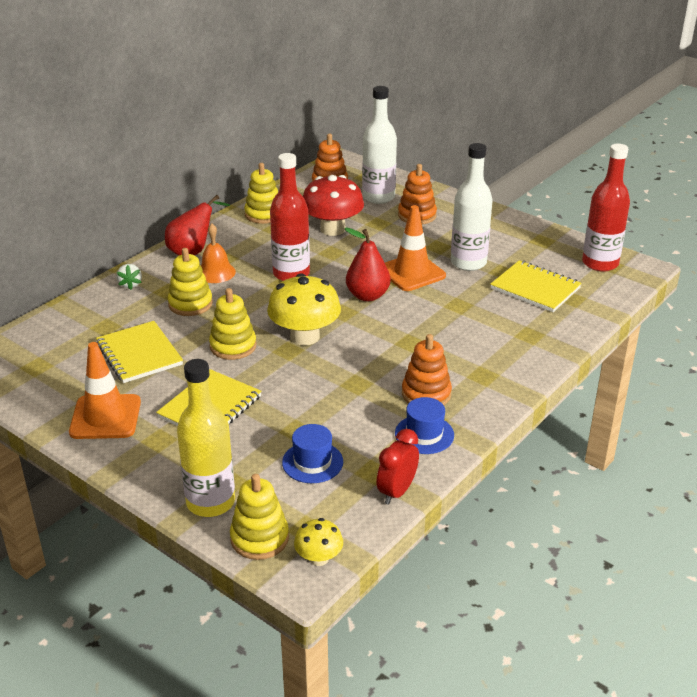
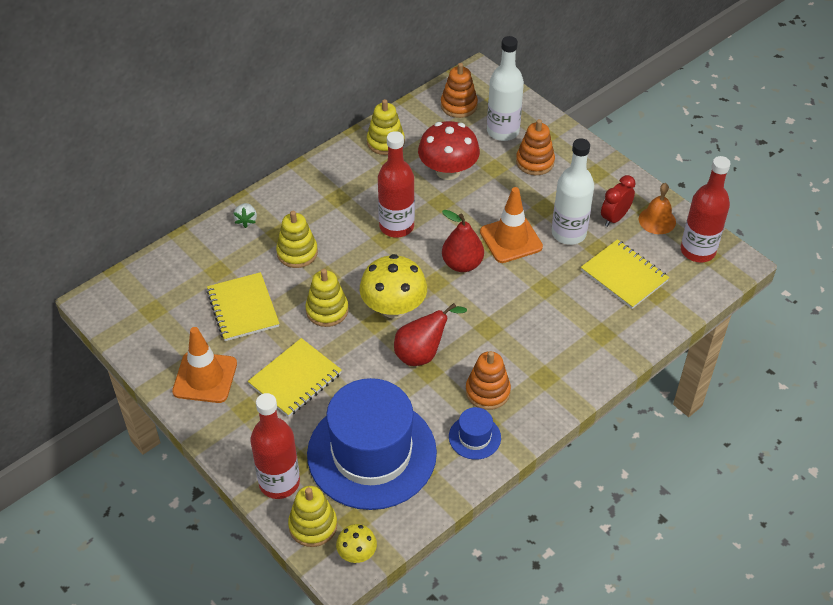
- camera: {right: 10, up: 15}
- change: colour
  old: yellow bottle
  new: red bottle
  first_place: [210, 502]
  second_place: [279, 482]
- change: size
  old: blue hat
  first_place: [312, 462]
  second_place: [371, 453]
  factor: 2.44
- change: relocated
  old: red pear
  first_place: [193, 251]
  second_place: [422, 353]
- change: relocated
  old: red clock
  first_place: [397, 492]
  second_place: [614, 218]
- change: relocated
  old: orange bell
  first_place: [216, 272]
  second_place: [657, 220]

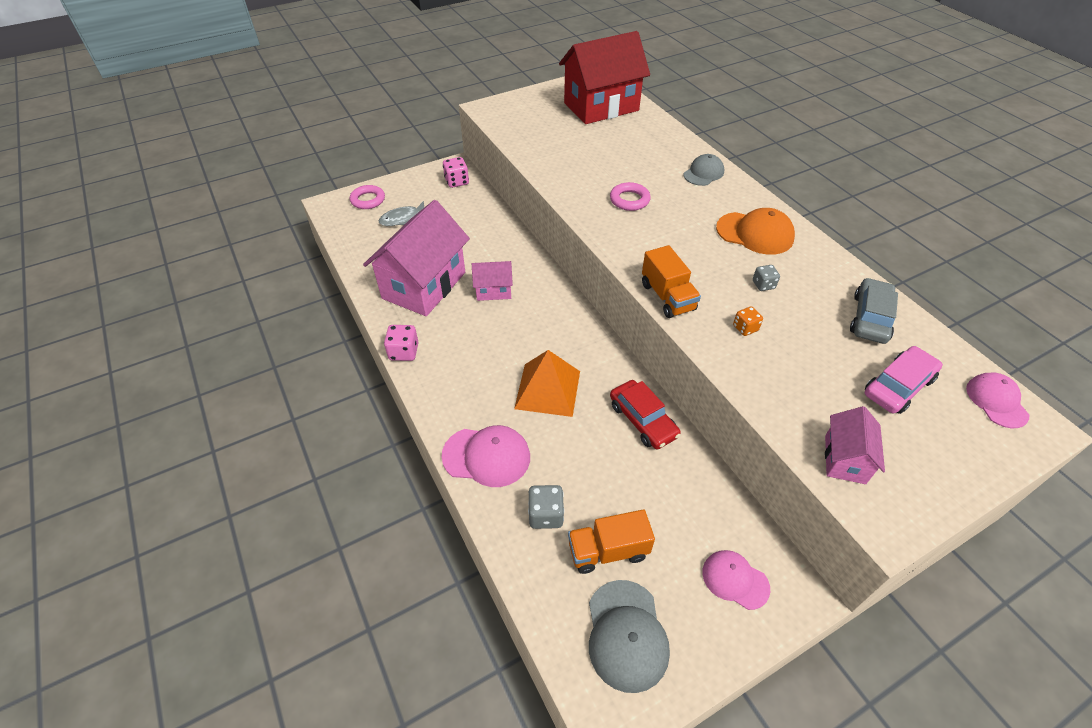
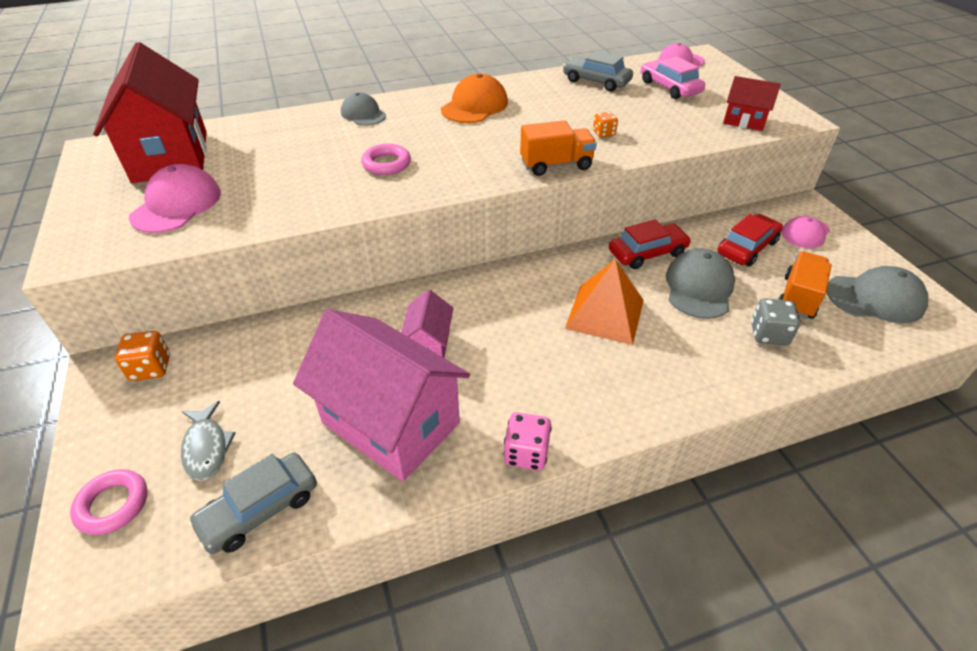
- camera: {right: -80, up: -5}
- change: colour
  old: pink dice
  new: orange dice
  first_place: [457, 182]
  second_place: [151, 368]
- change: relocated
  old: pink cap
  first_place: [486, 456]
  second_place: [177, 205]
- change: appeared
  new: grey car
  second_place: [259, 509]
- change: appeared
  new: grey cap
  second_place: [699, 287]
- change: appeared
  new: red car
  second_place: [747, 247]
- change: colour
  old: pink house
  new: red house
  first_place: [845, 459]
  second_place: [744, 121]
- change: spun
  old: orange truck
  first_place: [608, 551]
  second_place: [798, 297]
  degrees: -150
- change: missing
  old: grey dice
  first_place: [763, 285]

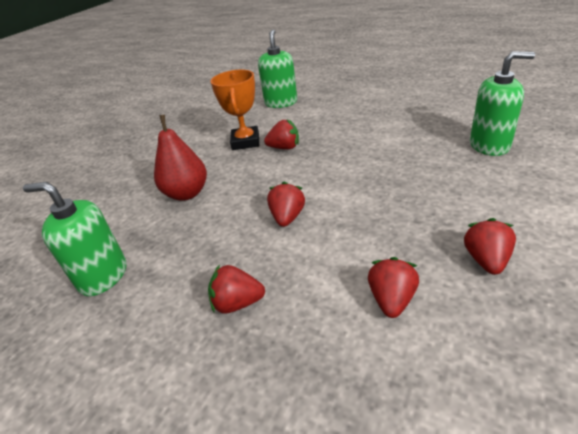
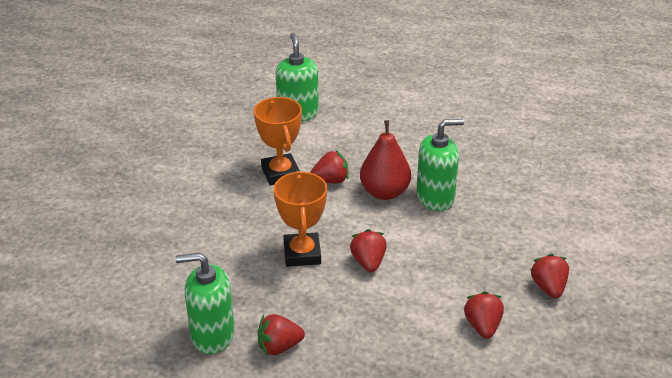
- camera: {right: -20, up: 0}
- change: relocated
  old: red strawberry
  first_place: [237, 303]
  second_place: [279, 347]
- change: appeared
  new: orange trophy
  second_place: [302, 254]
- change: relocated
  old: red pear
  first_place: [187, 193]
  second_place: [384, 192]
- change: relocated
  old: green soap dispenser
  first_place: [489, 145]
  second_place: [435, 198]

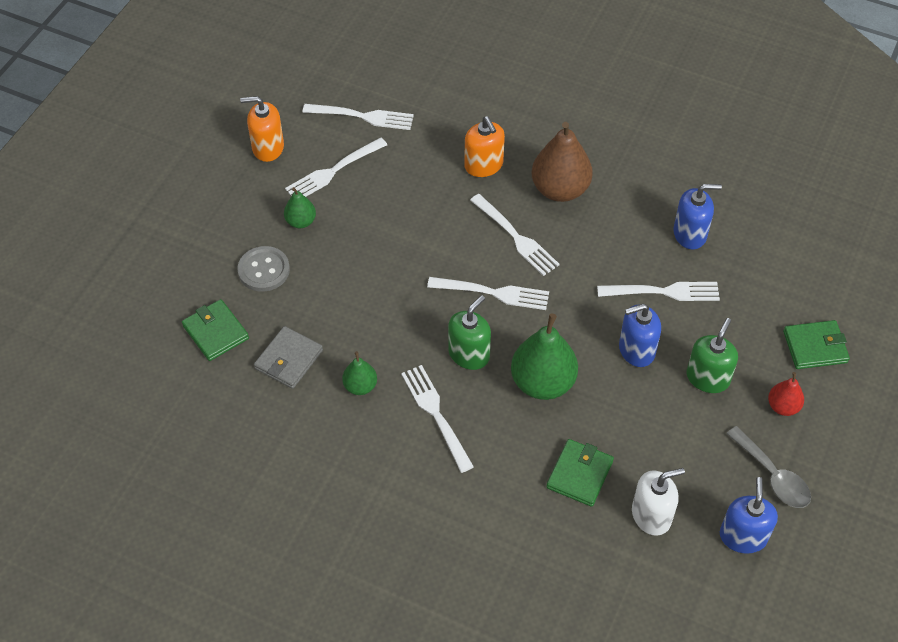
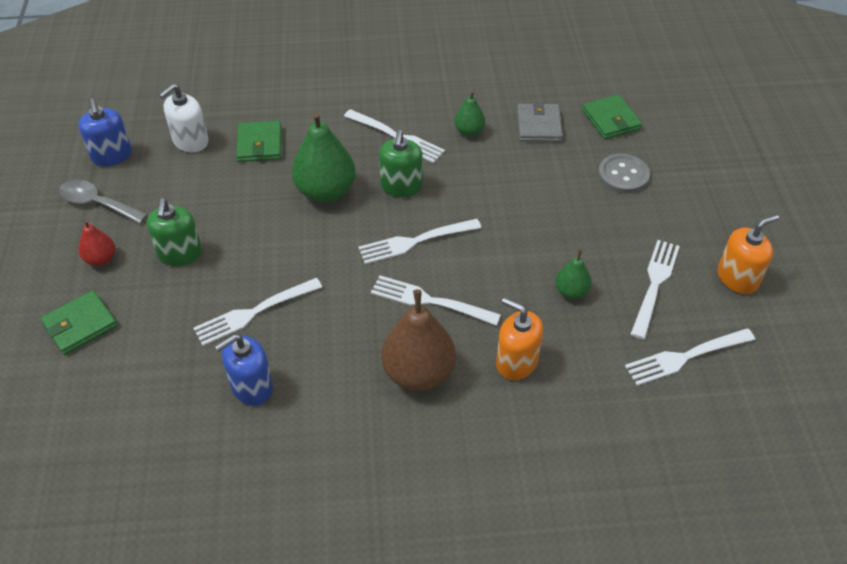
- camera: {right: 150, up: -5}
- change: relocated
  old: green pear
  first_place: [301, 221]
  second_place: [571, 291]
- change: spun
  old: green wallet
  first_place: [215, 332]
  second_place: [611, 120]
  degrees: 45
- change: missing
  old: blue soap dispenser
  first_place: [636, 350]

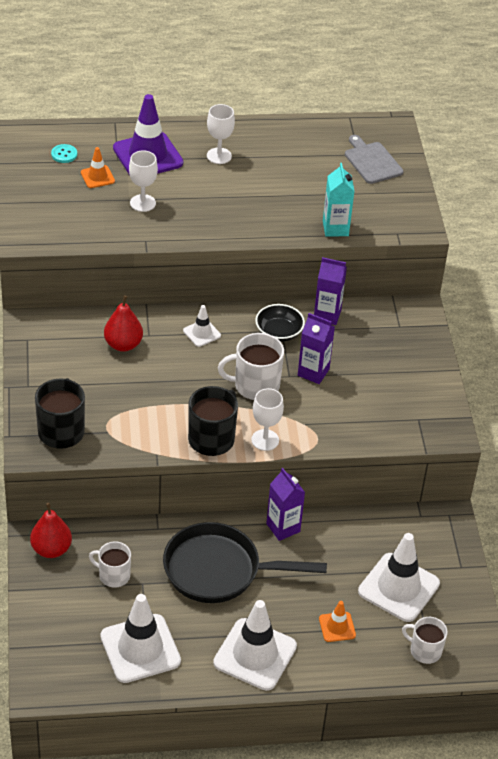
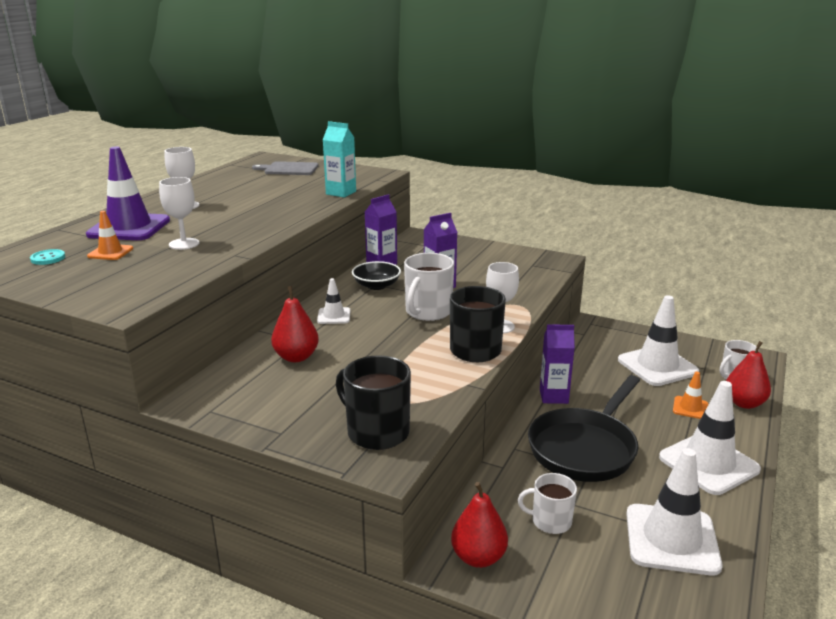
- camera: {right: -55, up: -20}
- change: spun
  old: white mug
  first_place: [113, 575]
  second_place: [550, 521]
  degrees: 45
- change: appeared
  new: red pear
  second_place: [744, 403]

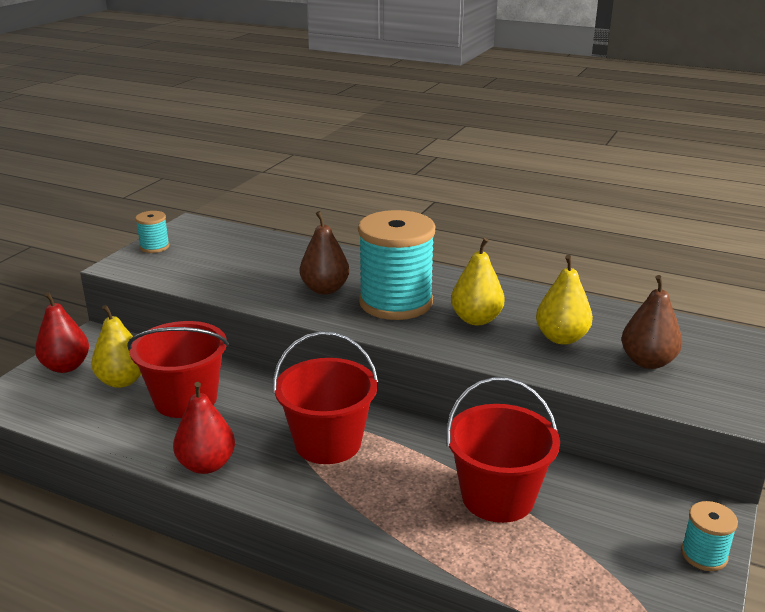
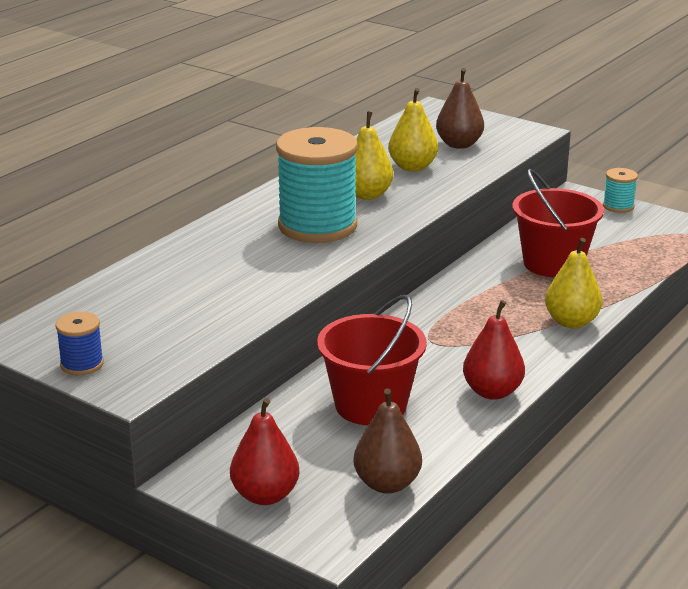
- camera: {right: -80, up: 0}
- change: colour
  old: turquoise spool
  new: blue spool
  first_place: [154, 247]
  second_place: [82, 364]
- change: relocated
  old: brown pear
  first_place: [325, 289]
  second_place: [387, 484]
- change: relocated
  old: yellow pear
  first_place: [122, 381]
  second_place: [571, 322]
- change: missing
  old: red bucket
  first_place: [328, 443]

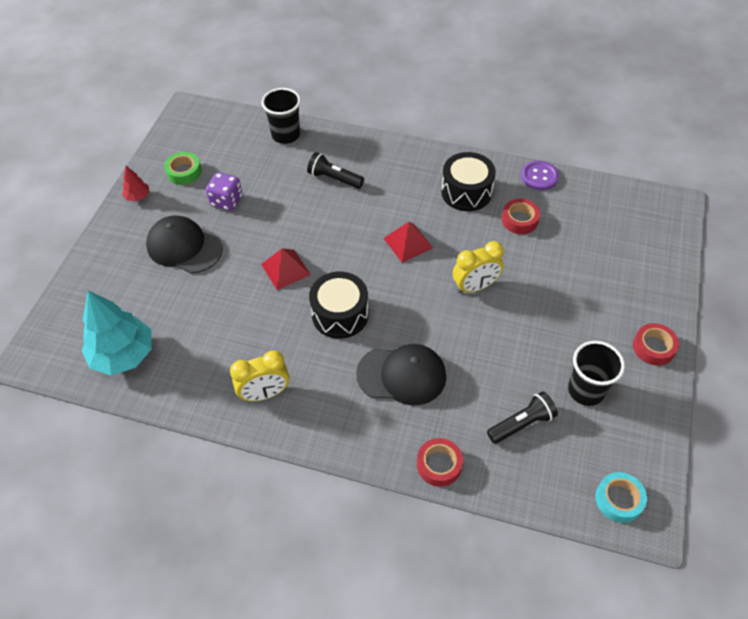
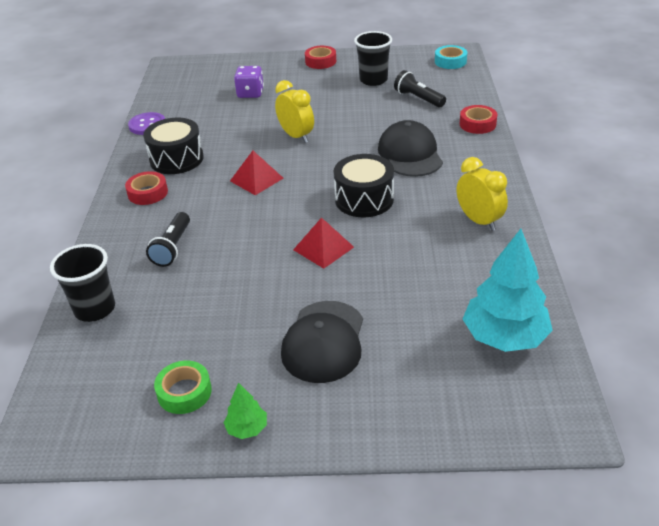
- camera: {right: -105, up: -15}
- change: relocated
  old: red tape
  first_place: [519, 220]
  second_place: [148, 193]
- change: colour
  old: red tree
  new: green tree
  first_place: [138, 196]
  second_place: [247, 428]
- change: relocated
  old: purple dice
  first_place: [226, 201]
  second_place: [250, 93]

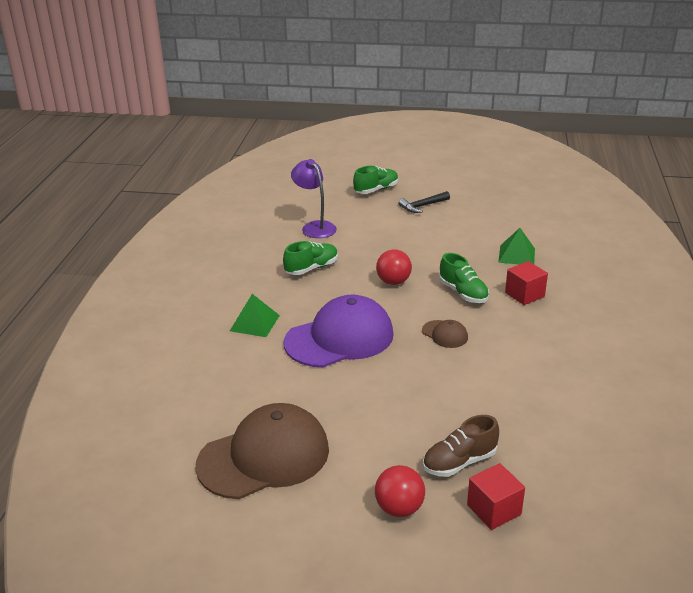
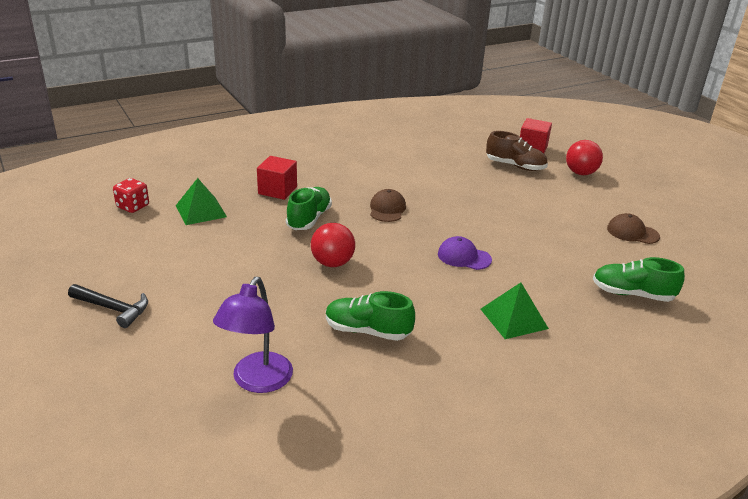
- camera: {right: -130, up: 0}
- change: appeared
  new: red dice
  second_place: [133, 206]
- change: size
  old: purple cap
  first_place: [339, 338]
  second_place: [464, 257]
  factor: 0.43
- change: relocated
  old: green shoe
  first_place: [376, 190]
  second_place: [632, 294]
- change: size
  old: brown cap
  first_place: [264, 457]
  second_place: [632, 232]
  factor: 0.43

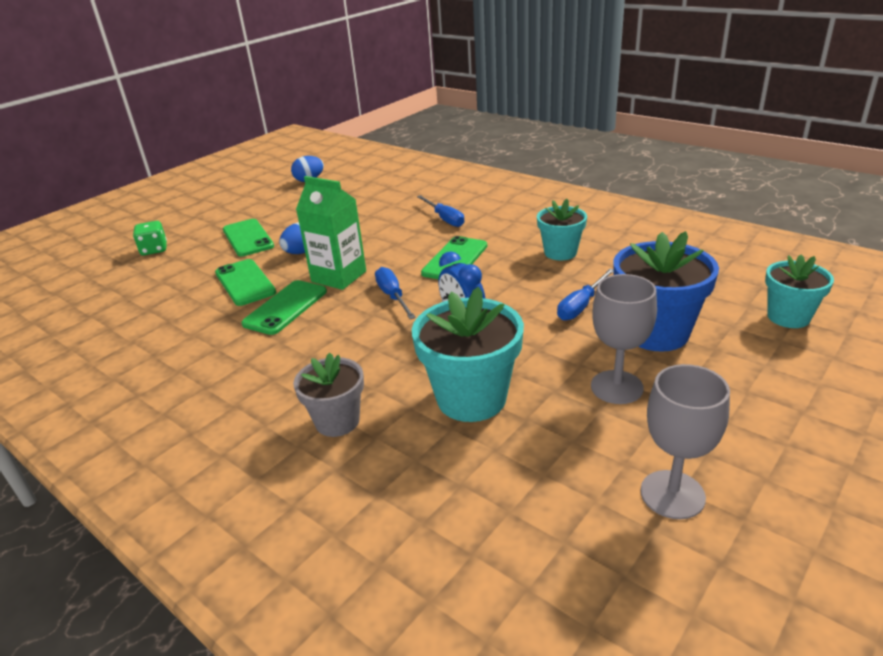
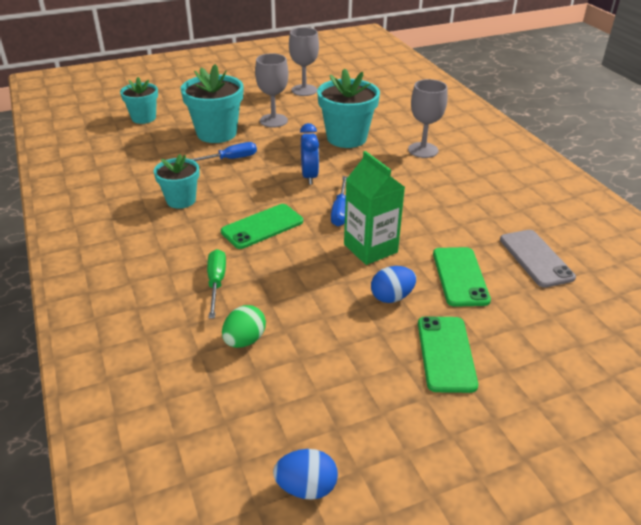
- camera: {right: -155, up: 5}
- change: colour
  old: blue flower pot
  new: turquoise flower pot
  first_place: [656, 333]
  second_place: [216, 133]
- change: colour
  old: blue screwdriver
  new: green screwdriver
  first_place: [444, 219]
  second_place: [216, 283]
- change: appeared
  new: green egg
  second_place: [244, 340]
- change: exchanged
  old: grey flower pot
  new: grey goblet
  first_place: [337, 421]
  second_place: [423, 150]
- change: appeared
  new: grey phone
  second_place: [536, 258]
- change: missing
  old: green dice
  first_place: [154, 249]
- change: missing
  old: green phone
  first_place: [286, 307]

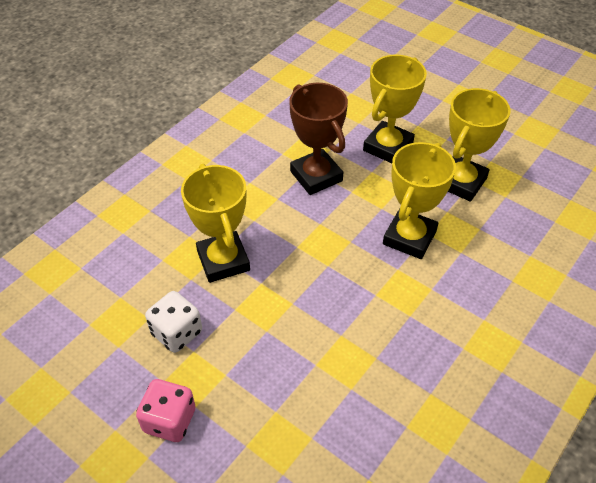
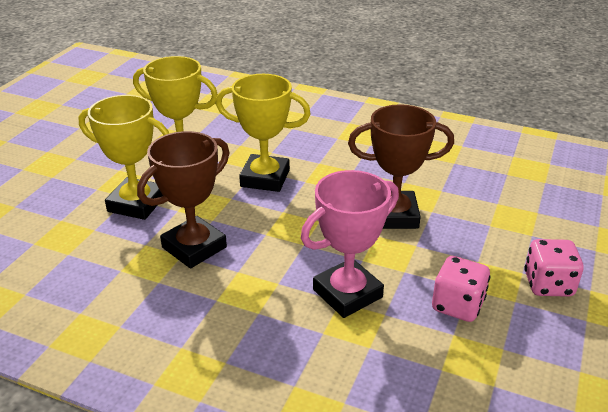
- camera: {right: -105, up: -15}
- change: colour
  old: yellow trophy
  new: pink trophy
  first_place: [223, 261]
  second_place: [347, 293]
- change: appeared
  new: brown trophy
  second_place: [394, 215]
- change: colour
  old: white dice
  new: pink dice
  first_place: [177, 333]
  second_place: [457, 305]

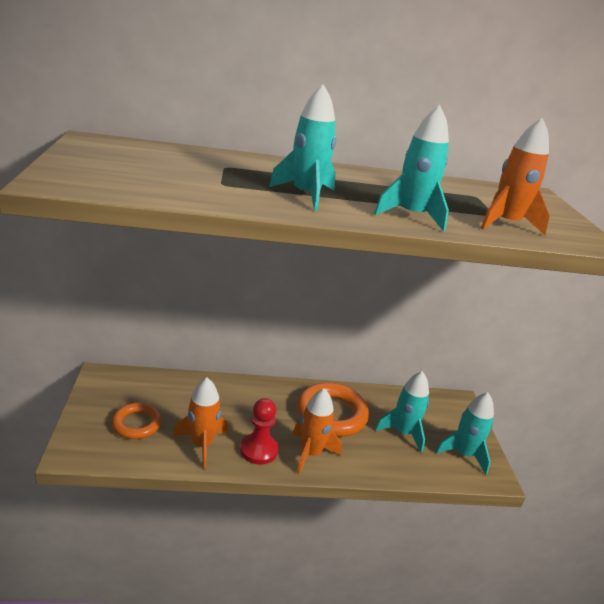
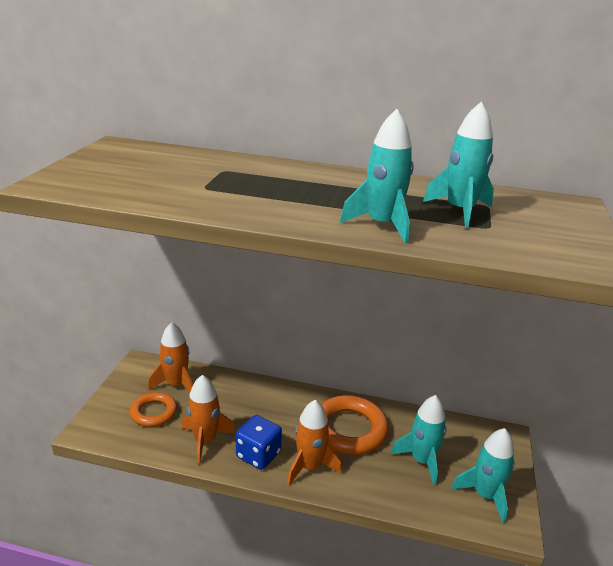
- camera: {right: 20, up: 0}
- change: relocated
  old: orange rocket
  first_place: [505, 224]
  second_place: [176, 384]
- change: exchanged
  old: red pawn
  new: blue dice
  first_place: [259, 450]
  second_place: [258, 455]
- change: relocated
  old: turquoise rocket
  first_place: [306, 195]
  second_place: [459, 211]

